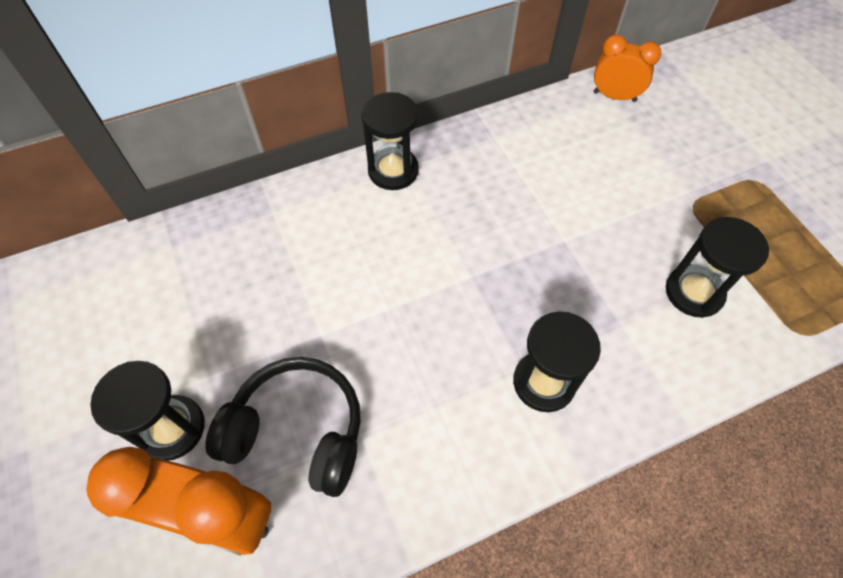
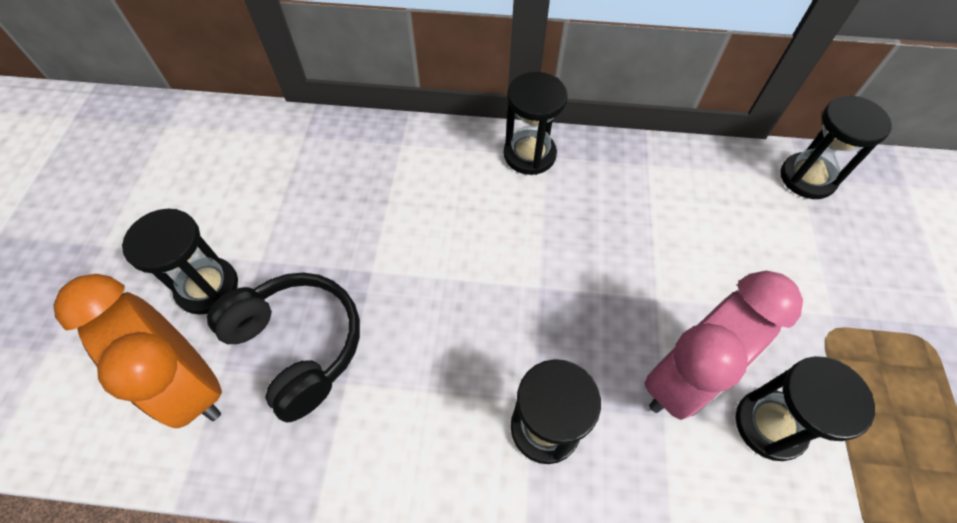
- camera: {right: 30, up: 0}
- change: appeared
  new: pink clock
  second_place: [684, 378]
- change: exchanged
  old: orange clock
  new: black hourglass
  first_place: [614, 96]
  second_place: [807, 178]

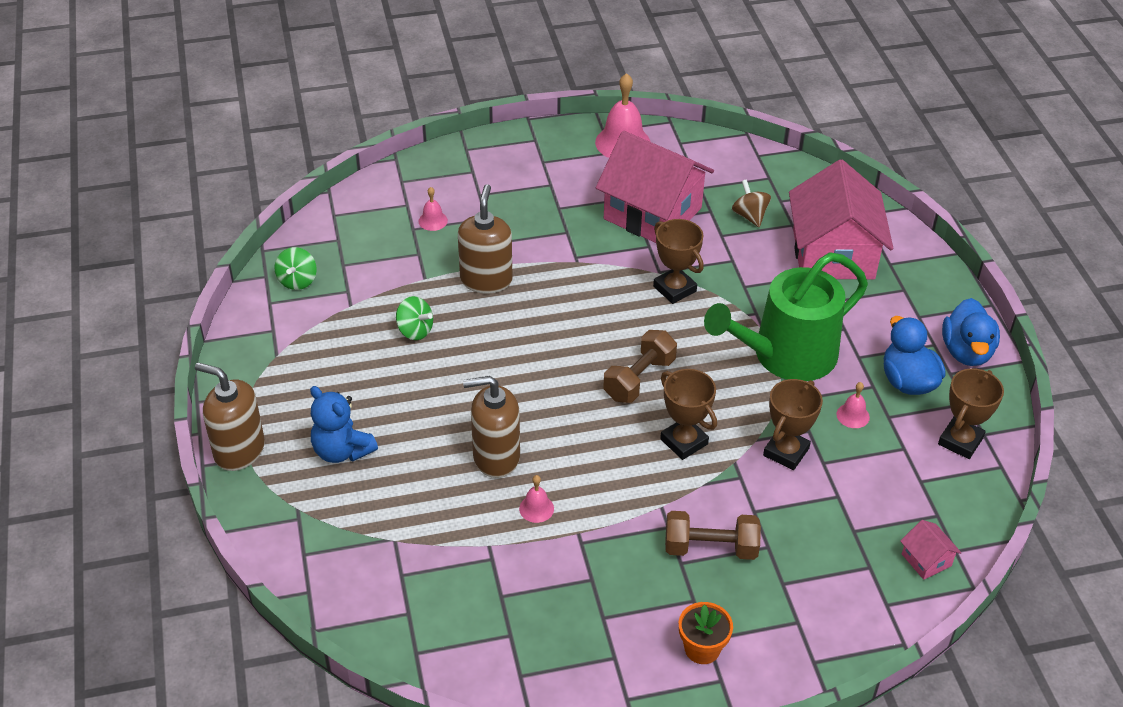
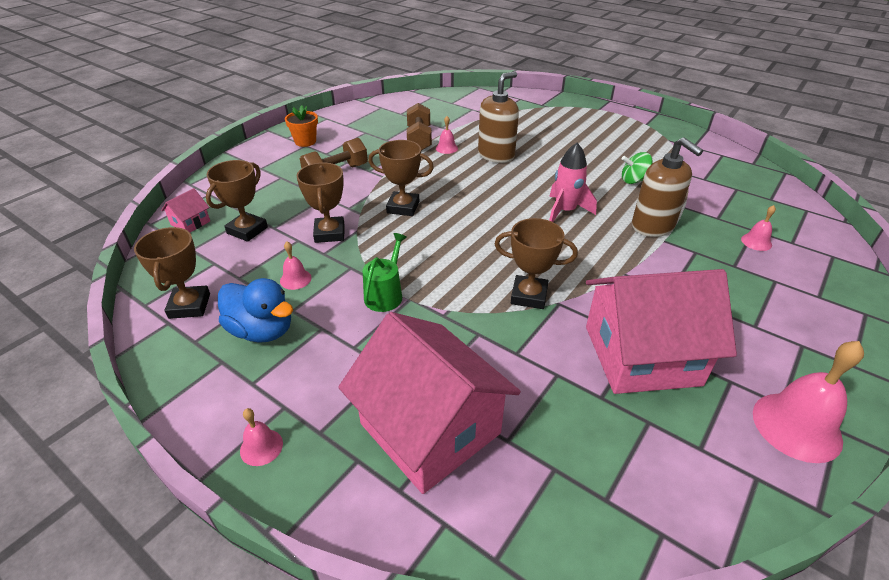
- camera: {right: 140, up: -5}
- change: spun
  old: pink house
  first_place: [926, 560]
  second_place: [190, 223]
  degrees: -75
- change: appeared
  new: brown trophy
  second_place: [247, 230]
- change: appeared
  new: pink bell
  second_place: [261, 447]
- change: size
  old: green watering can
  first_place: [786, 355]
  second_place: [385, 294]
  factor: 0.46
- change: relocated
  old: brown dumbbell
  first_place: [639, 379]
  second_place: [419, 139]
- change: appeared
  new: pink rocket
  second_place: [565, 211]
- change: missing
  old: brown soap dispenser
  first_place: [239, 450]
- change: missing
  old: green spinning top
  first_place: [297, 281]
- change: missing
  old: blue teddy bear
  first_place: [342, 451]
- change: missing
  old: brown spinning top
  first_place: [749, 216]
- change: missing
  old: blue duck
  first_place: [966, 352]

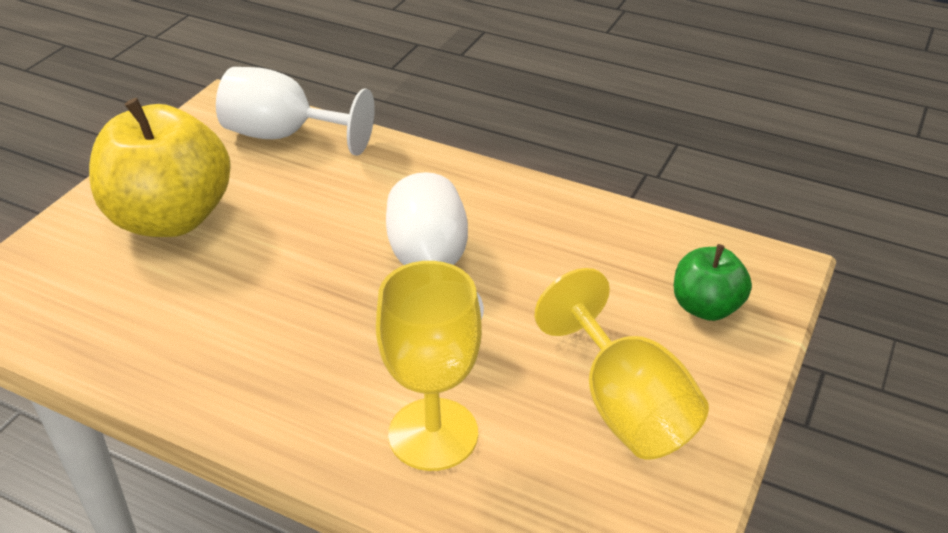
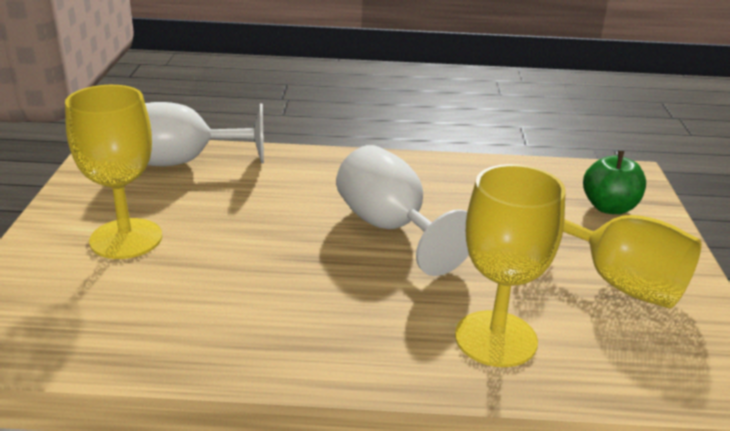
- camera: {right: -25, up: -10}
- change: exchanged
  old: yellow apple
  new: yellow goblet
  first_place: [171, 218]
  second_place: [126, 239]

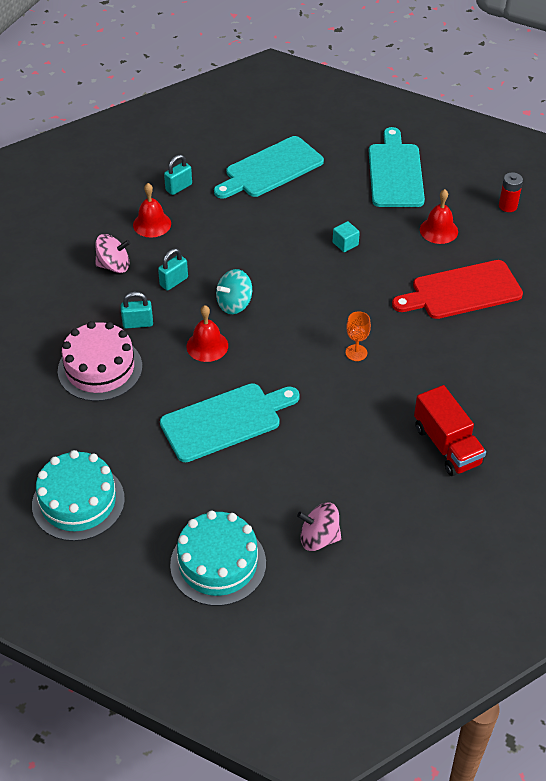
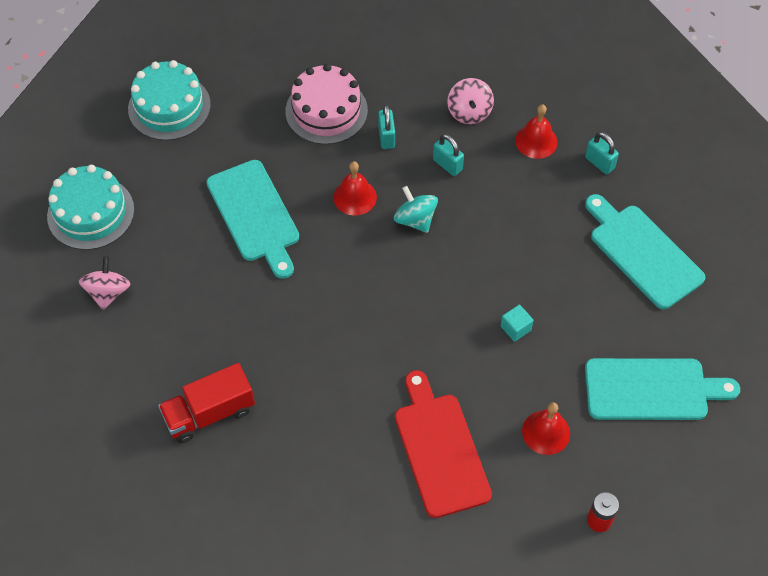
- camera: {right: 90, up: 10}
- change: missing
  old: orange goblet
  first_place: [356, 353]

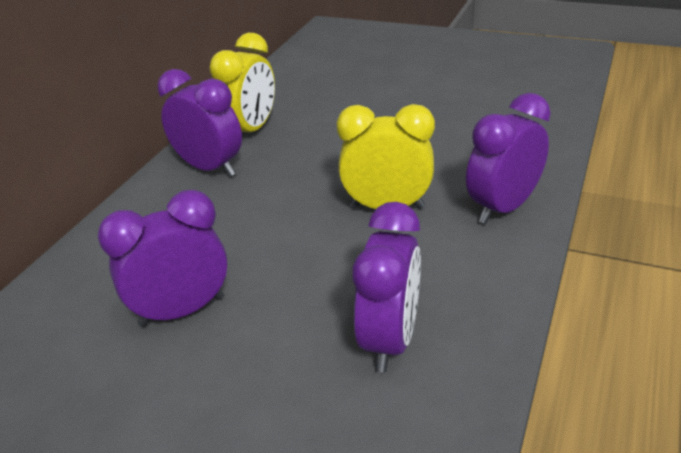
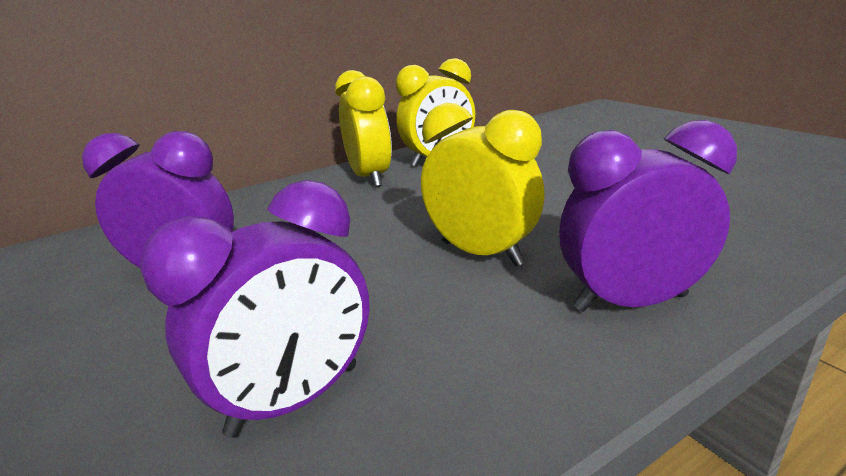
- camera: {right: 35, up: -10}
- change: colour
  old: purple clock
  new: yellow clock
  first_place: [210, 168]
  second_place: [370, 178]

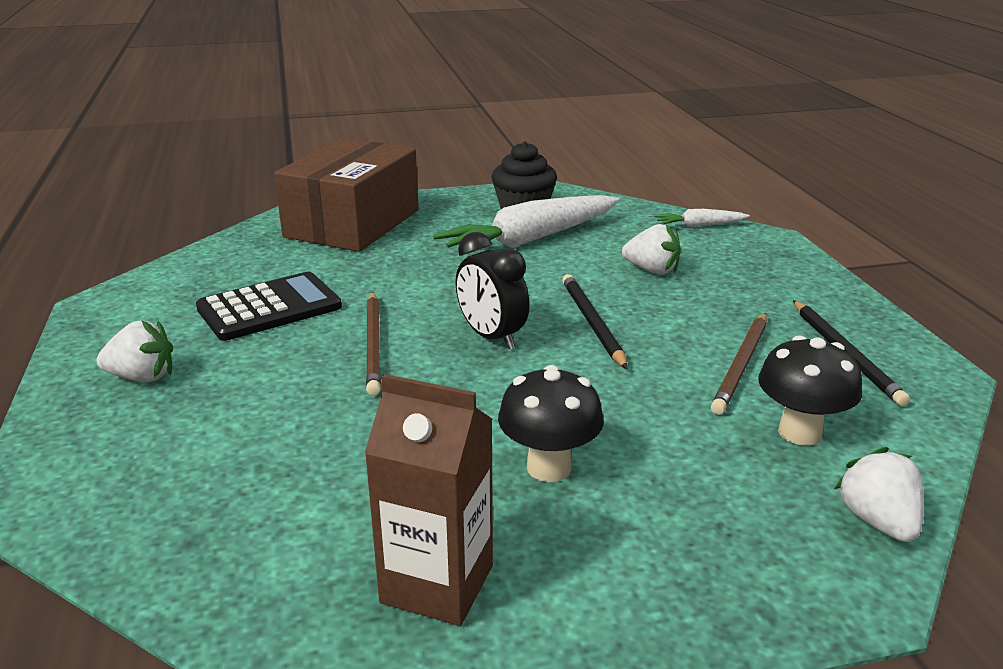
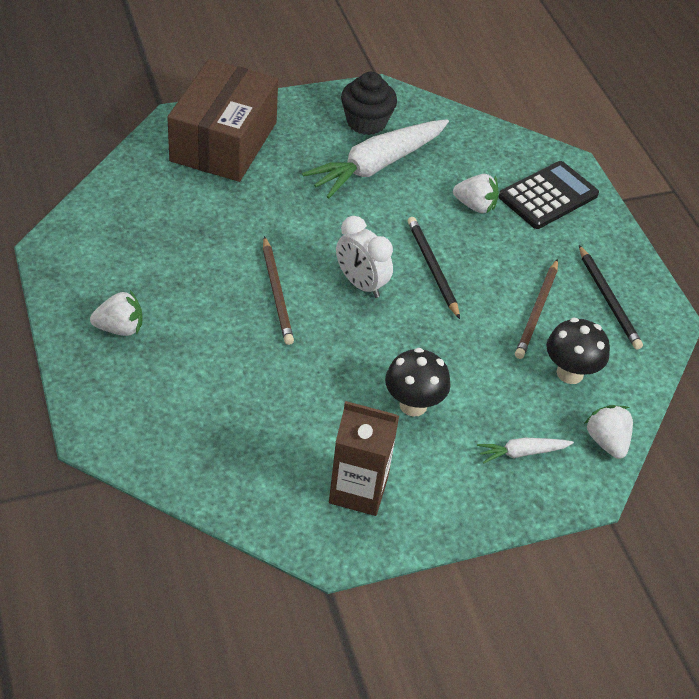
- camera: {right: -10, up: 20}
- change: colour
  old: black clock
  new: white clock
  first_place: [491, 337]
  second_place: [361, 284]
- change: relocated
  old: white carrot
  first_place: [699, 226]
  second_place: [522, 453]
- change: relocated
  old: black calculator
  first_place: [269, 308]
  second_place: [548, 196]

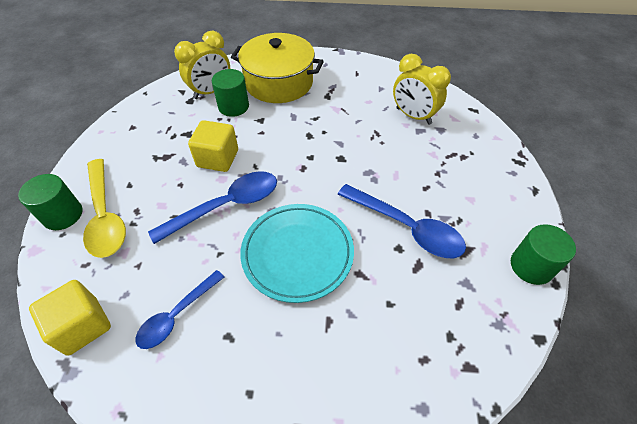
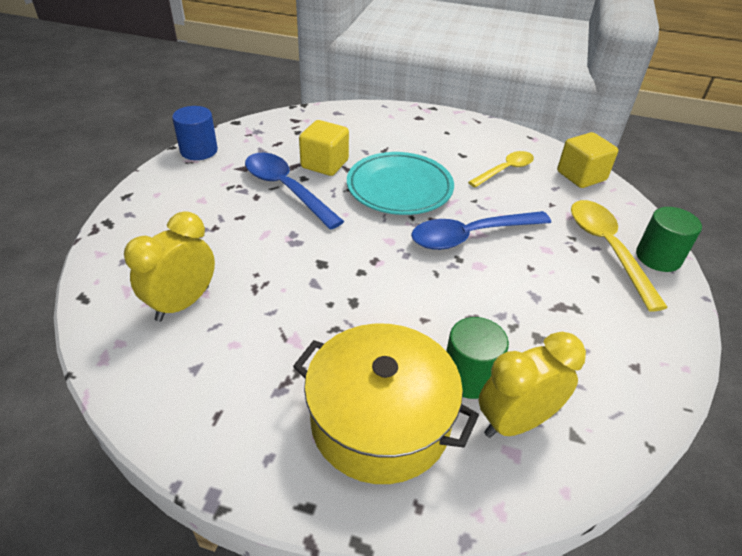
- camera: {right: -170, up: -10}
- change: spun
  old: yellow clock
  first_place: [413, 116]
  second_place: [183, 303]
  degrees: -105
- change: colour
  old: green cylinder
  new: blue cylinder
  first_place: [531, 266]
  second_place: [199, 151]
- change: relocated
  old: yellow cube
  first_place: [218, 158]
  second_place: [324, 164]
- change: colour
  old: blue spoon
  new: yellow spoon
  first_place: [177, 315]
  second_place: [505, 170]

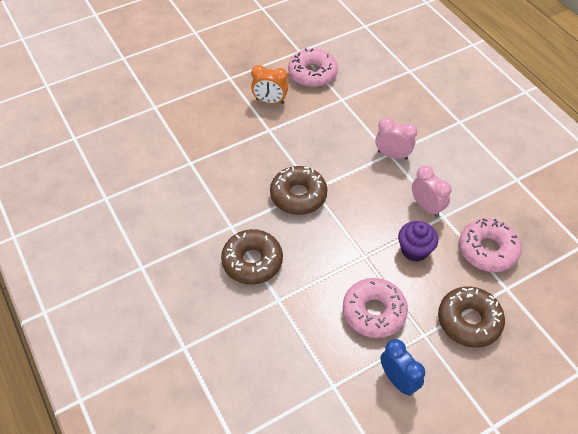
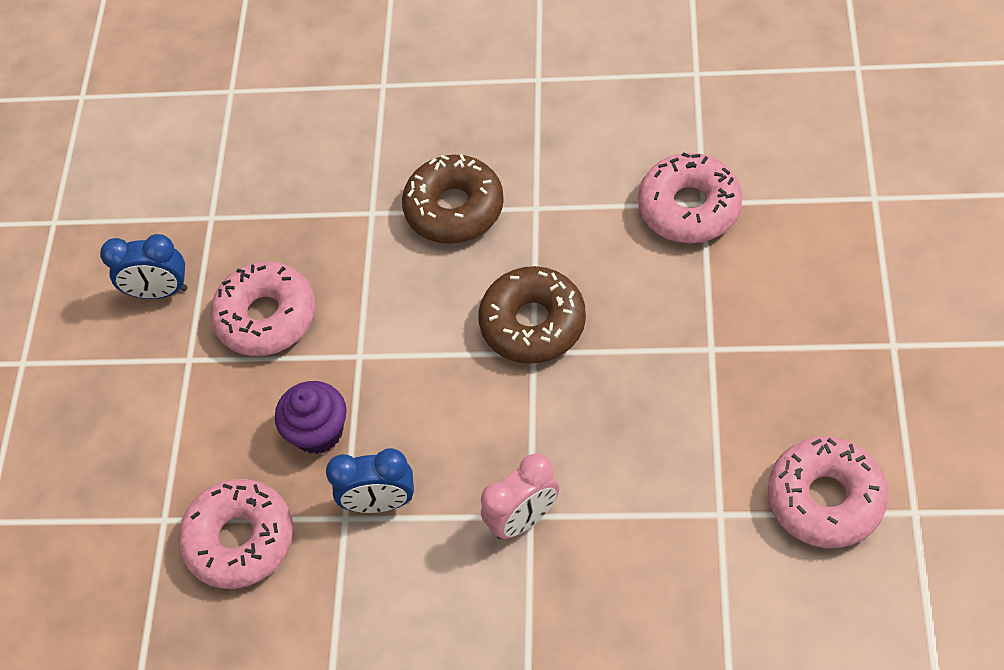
- camera: {right: 130, up: 5}
- change: colour
  old: pink clock
  new: blue clock
  first_place: [426, 207]
  second_place: [380, 502]
- change: appeared
  new: pink donut
  second_place: [689, 207]
- change: missing
  old: orange clock
  first_place: [270, 101]
- change: missing
  old: brown donut
  first_place: [469, 321]

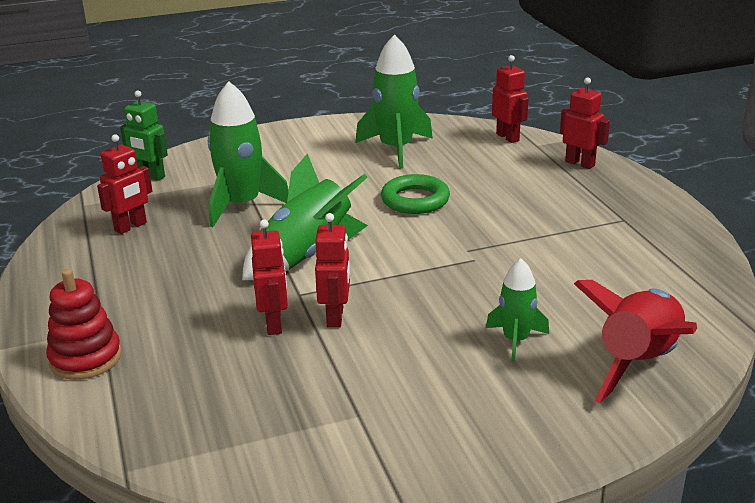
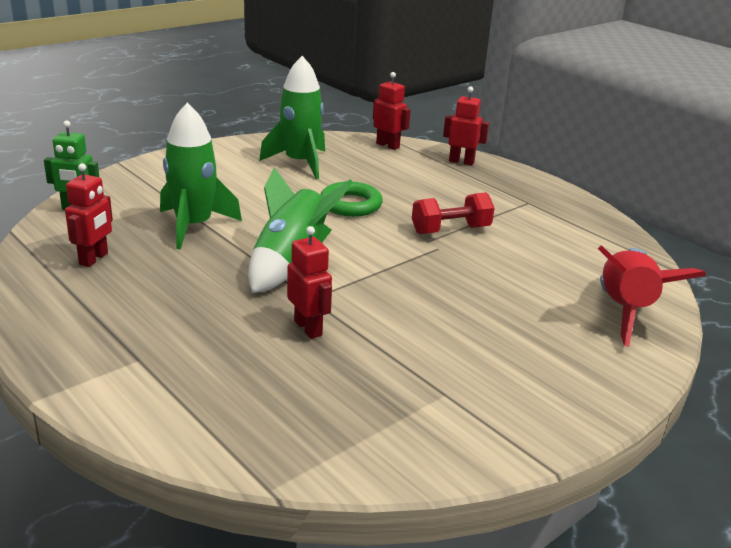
- camera: {right: -25, up: 0}
- change: appeared
  new: red dumbbell
  second_place: [450, 230]
- change: missing
  old: red stacking toy
  first_place: [85, 358]
- change: missing
  old: red robot
  first_place: [335, 317]
- change: missing
  old: green rocket
  first_place: [516, 340]

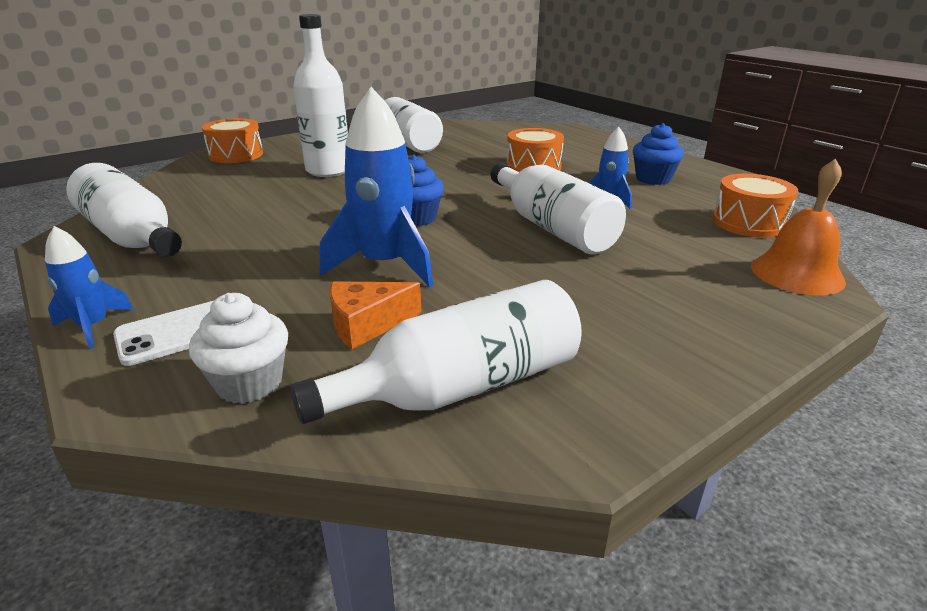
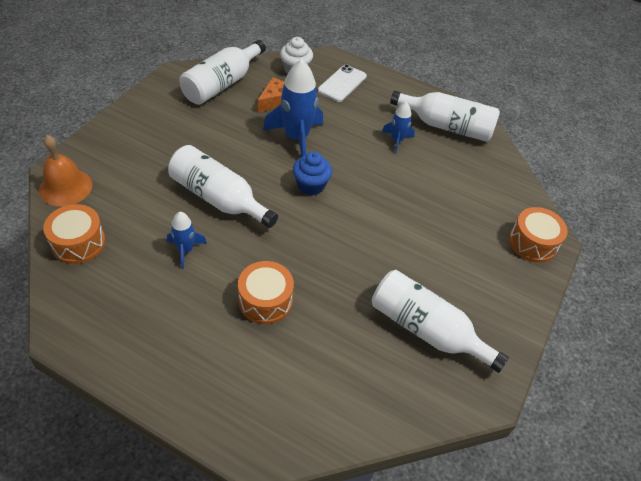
- camera: {right: 150, up: 20}
- change: relocated
  old: blue rocket
  first_place: [93, 326]
  second_place: [396, 140]
- change: missing
  old: white bottle
  first_place: [328, 170]
- change: missing
  old: blue cupcake
  first_place: [653, 179]

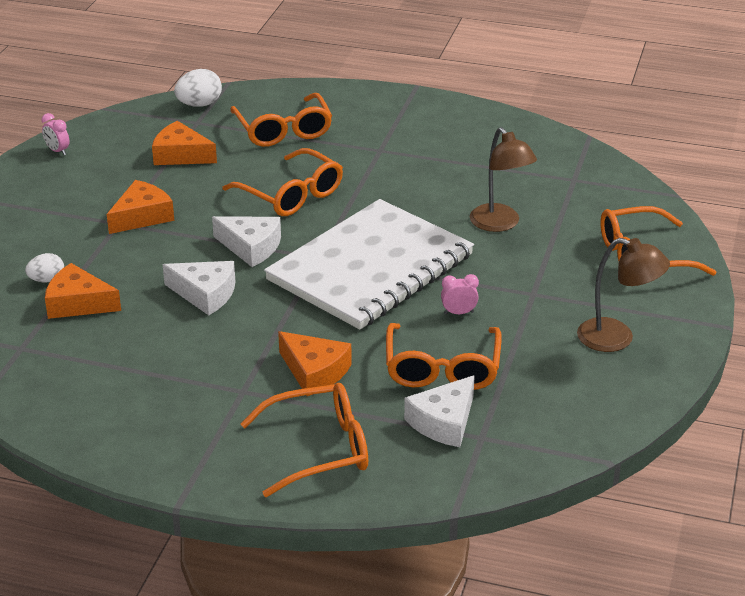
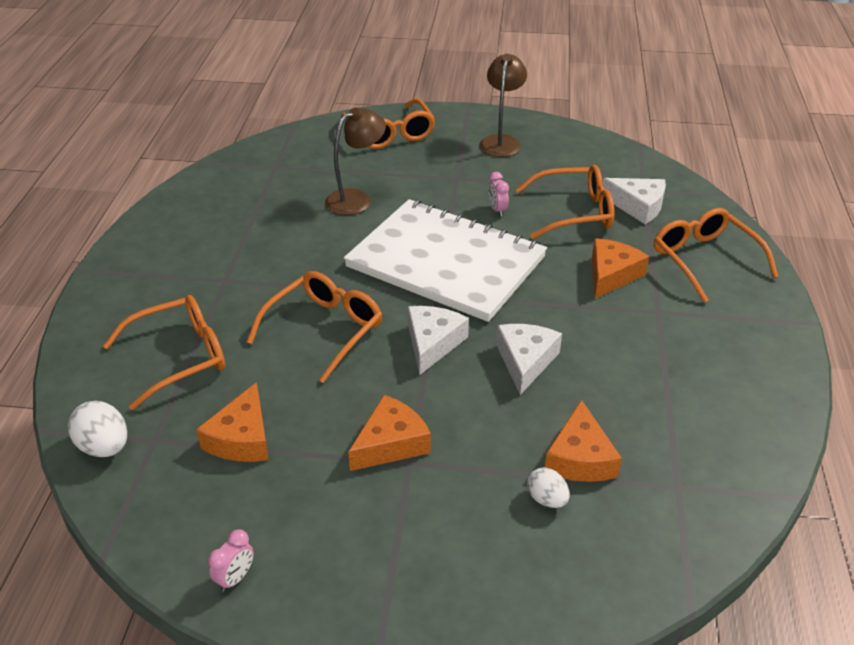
- camera: {right: -100, up: 5}
- change: spun
  old: orange cheese
  first_place: [142, 216]
  second_place: [391, 443]
  degrees: 105

